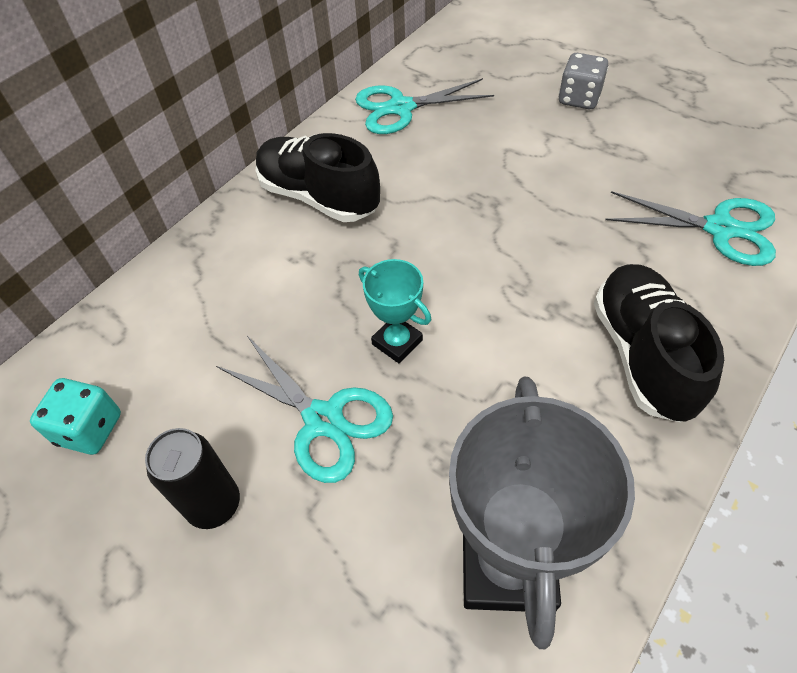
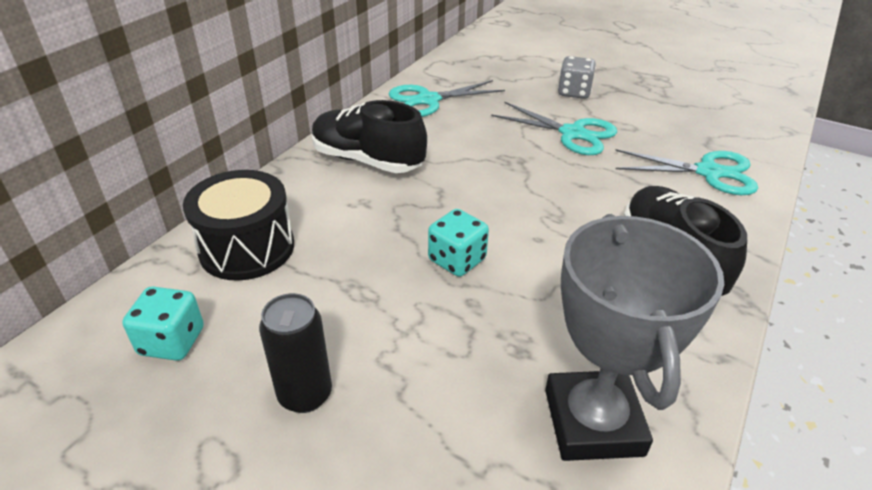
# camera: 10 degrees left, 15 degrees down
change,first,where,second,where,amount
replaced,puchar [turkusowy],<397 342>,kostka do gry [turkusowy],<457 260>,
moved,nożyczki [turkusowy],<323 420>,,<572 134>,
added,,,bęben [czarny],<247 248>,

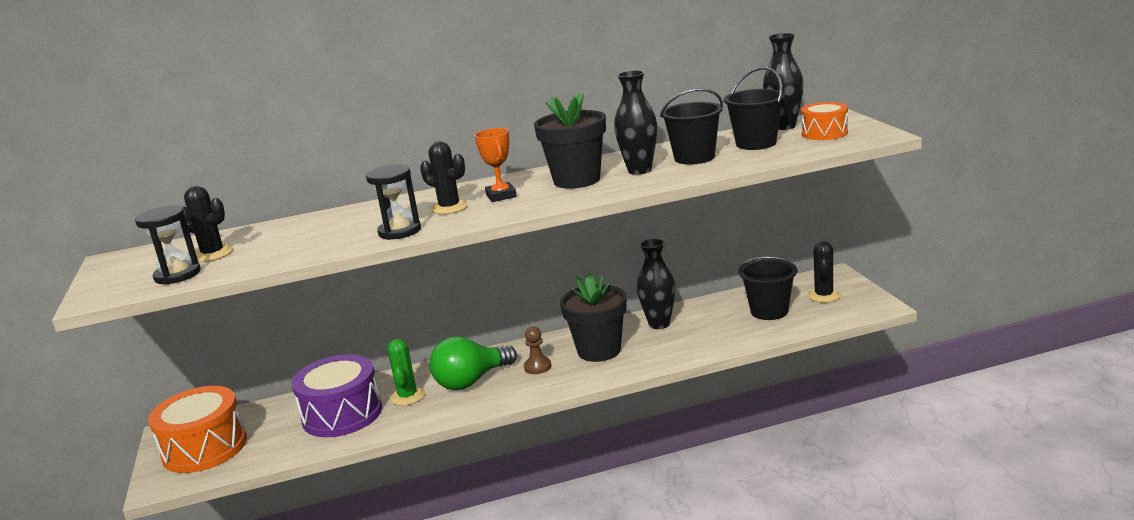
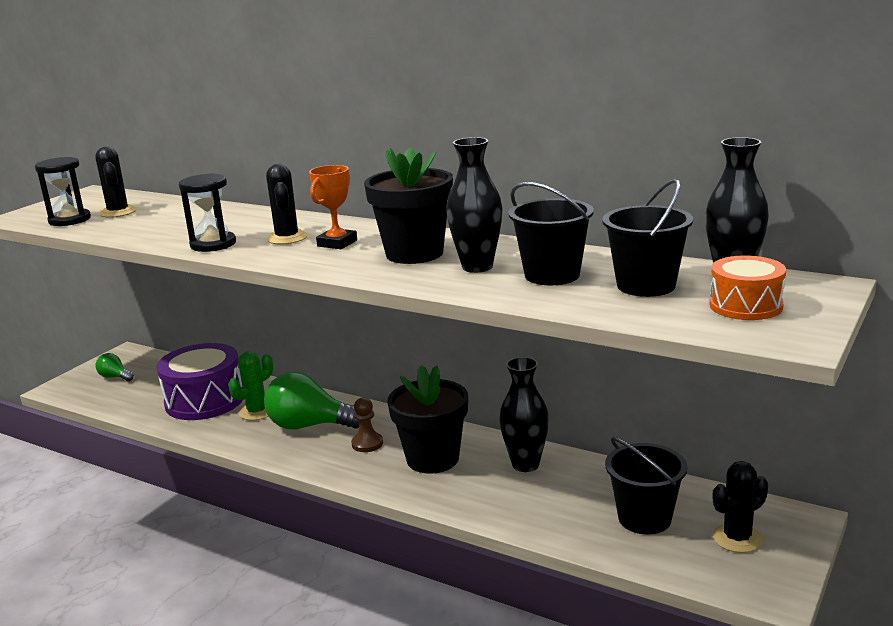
# camera: 45 degrees right, 0 degrees up
change,first,where,second,where,amount
replaced,bęben [pomarańczowy],<205 448>,żarówka [zielony],<115 377>,

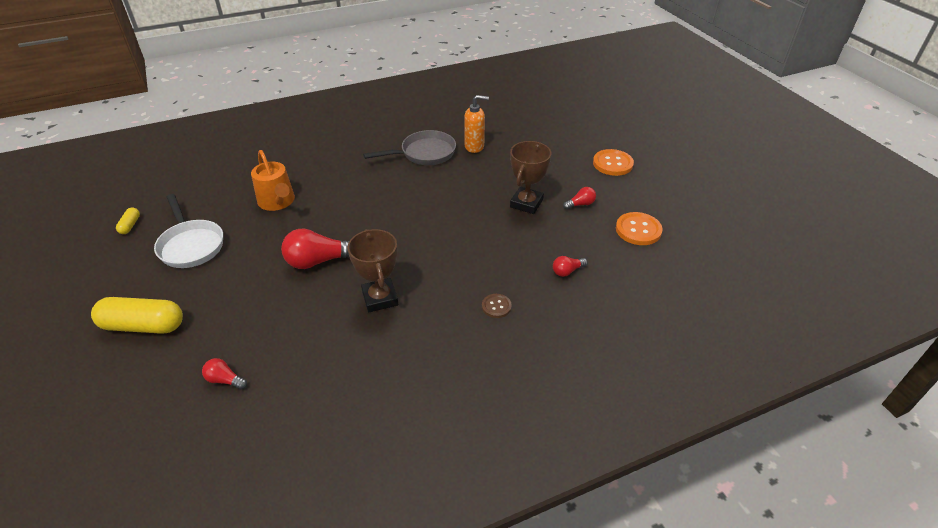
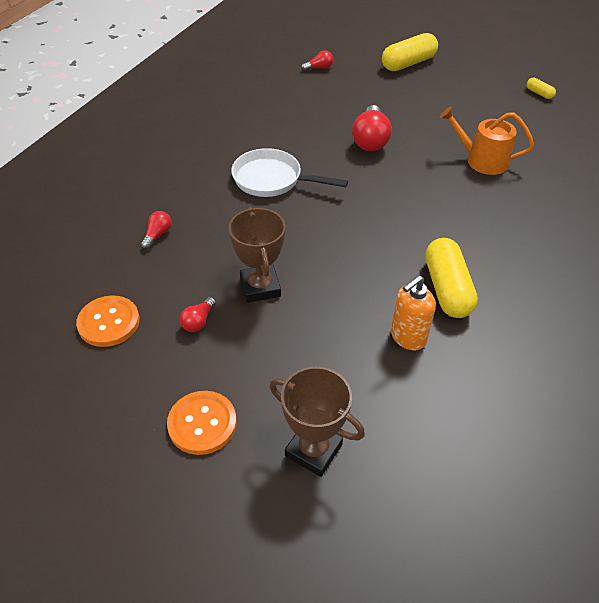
# camera: 140 degrees right, 5 degrees up
change,first,where,second,where,amount
replaced,patelnia [szary],<424 153>,kapsułka [żółty],<447 289>,
moved,patelnia [biały],<191 245>,,<272 180>,
turned,żarówka [czerwony],<319 261>,,<370 140>,150 degrees clockwise
moved,puchar [brązowy],<380 298>,,<313 450>,
removed,guzik [brązowy],<496 306>,,,

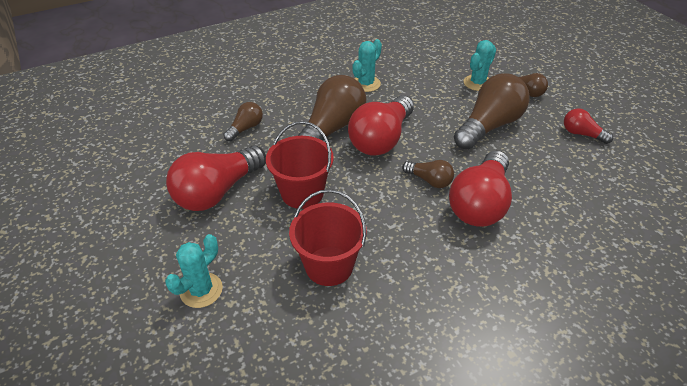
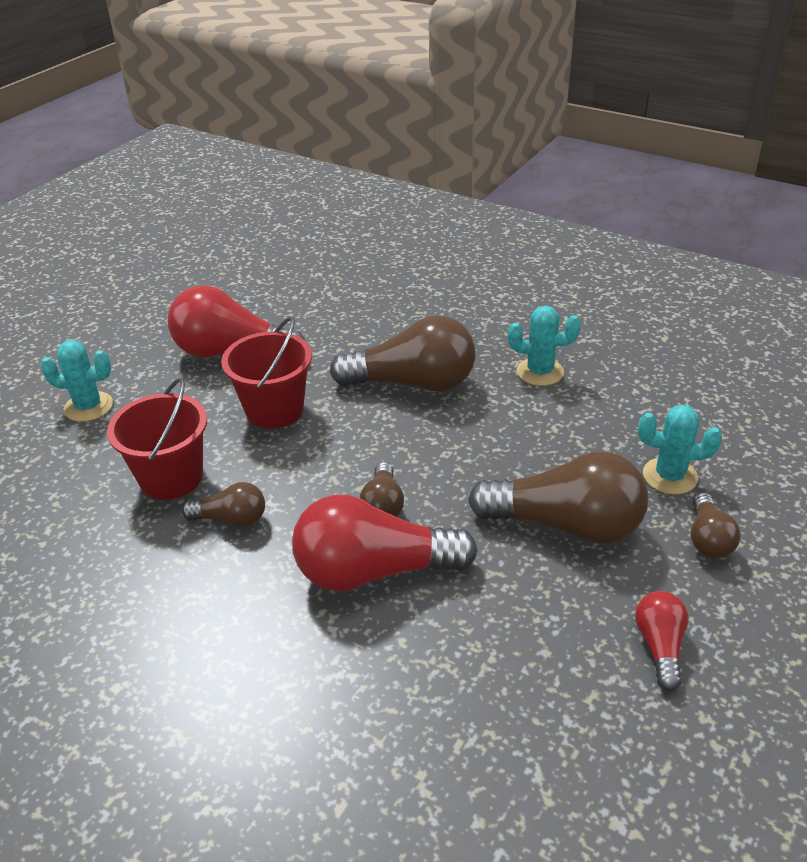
# camera: 60 degrees right, 5 degrees down
change,first,where,second,where,amount
removed,żarówka [czerwony],<381 139>,,,
moved,żarówka [brązowy],<245 128>,,<231 519>,

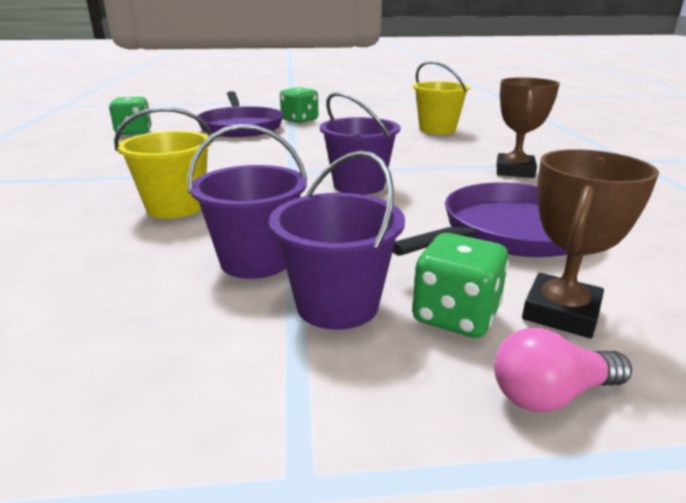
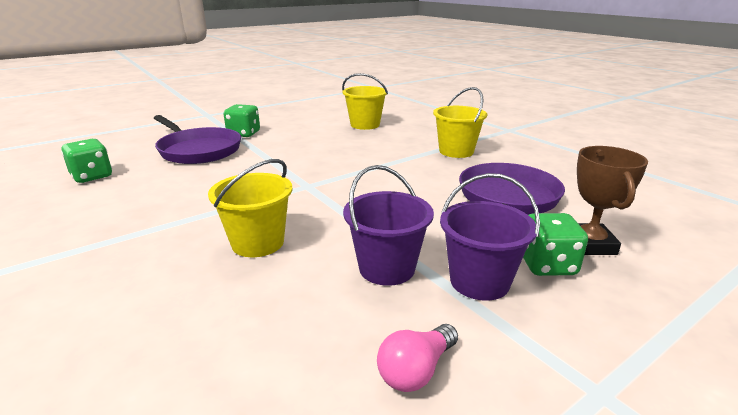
# camera: 30 degrees left, 0 degrees up
change,first,where,second,where,amount
replaced,puchar [brązowy],<514 171>,wiadro [żółty],<456 151>,
removed,wiadro [fioletowy],<359 185>,,,
moved,żarówka [różowy],<551 394>,,<416 370>,

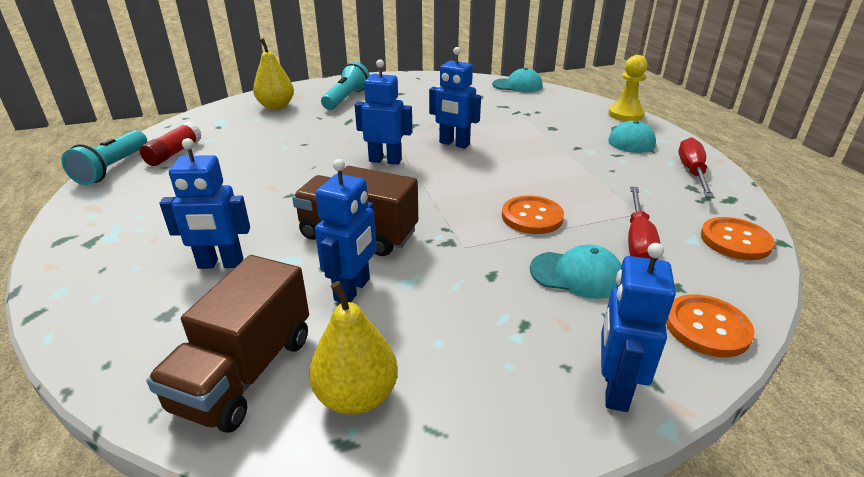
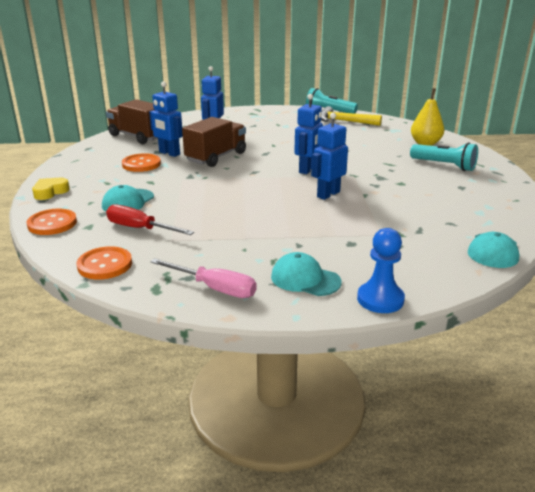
# camera: 105 degrees right, 5 degrees down
change,first,where,second,where,amount
recoloured,pionek [żółty],<625 114>,pionek [niebieski],<380 299>,
replaced,klej w sztyfcie [czerwony],<174 153>,młotek [żółty],<344 121>,
recoloured,śrubokręt [czerwony],<692 172>,śrubokręt [różowy],<214 288>,
moved,guzik [pomarańczowy],<532 217>,,<141 164>,
replaced,robot [niebieski],<614 388>,serce [żółty],<50 192>,
removed,gruszka [żółty],<356 396>,,,

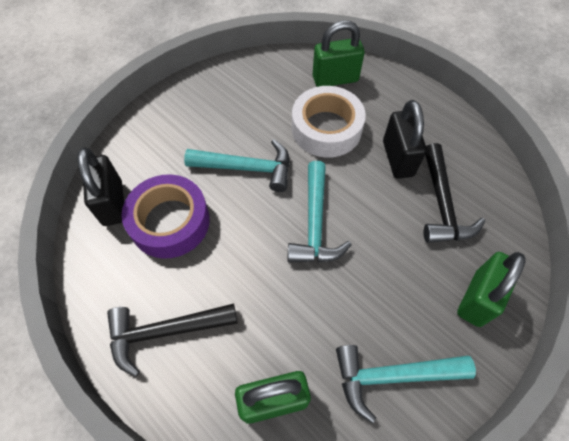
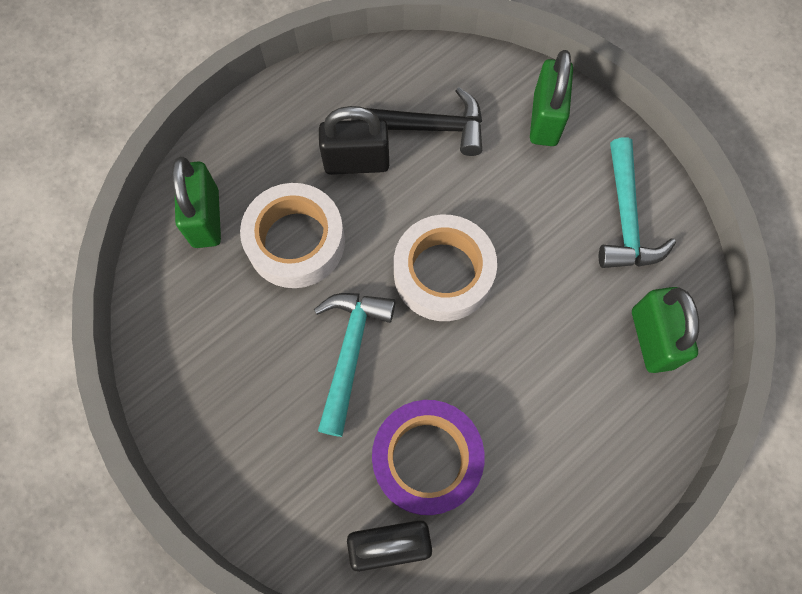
# camera: 85 degrees left, 10 degrees up
change,first,where,second,where,amount
replaced,młotek [turkusowy],<315 223>,taśma klejąca [biały],<443 273>,
turned,kłódka [zielony],<477 298>,,<545 119>,60 degrees clockwise
removed,młotek [czarny],<165 332>,,,

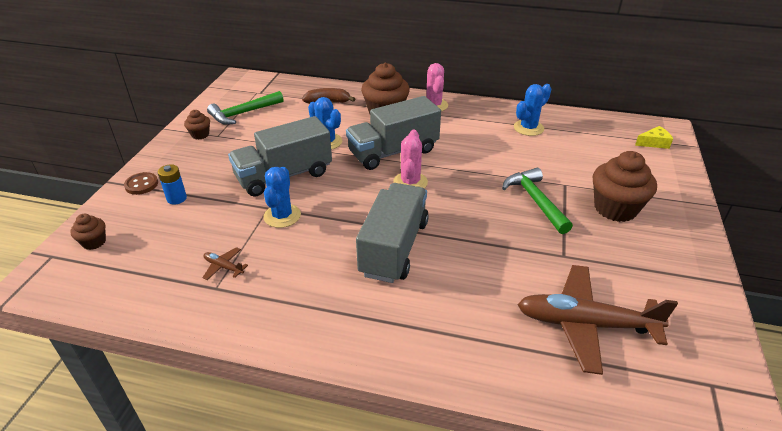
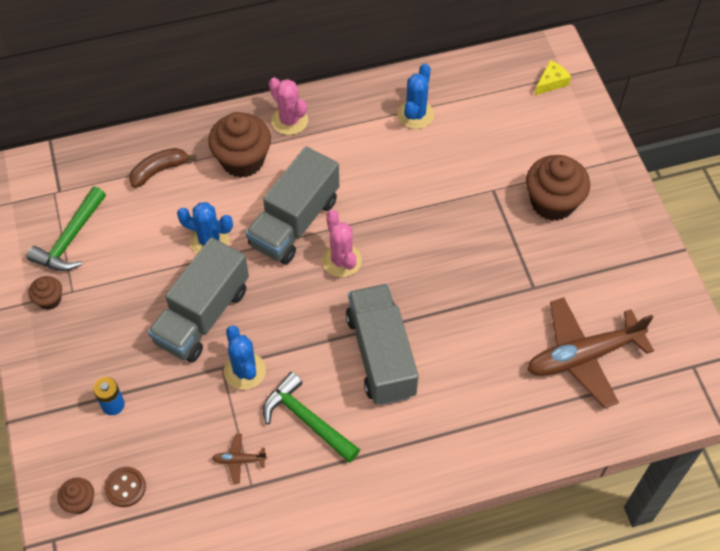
# camera: 30 degrees left, 20 degrees up
change,first,where,second,where,amount
moved,młotek [zielony],<535 201>,,<307 420>,
moved,guzik [brązowy],<141 184>,,<125 487>,

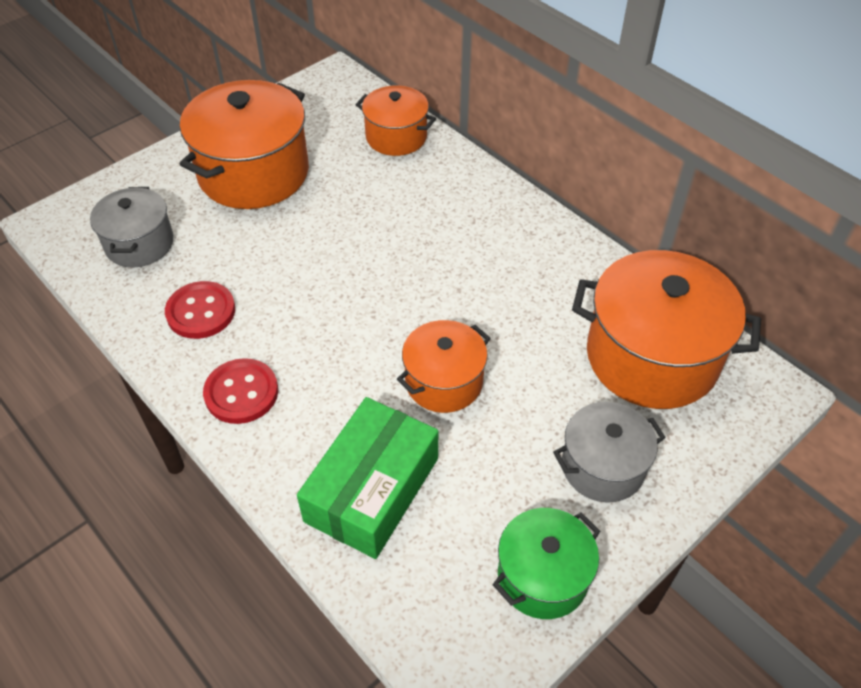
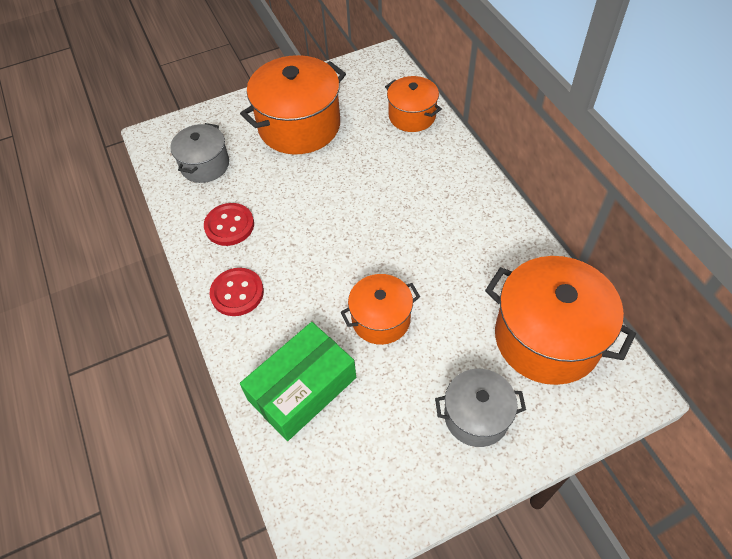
# camera: 20 degrees right, 5 degrees up
change,first,where,second,where,amount
removed,garnek [zielony],<542 576>,,,

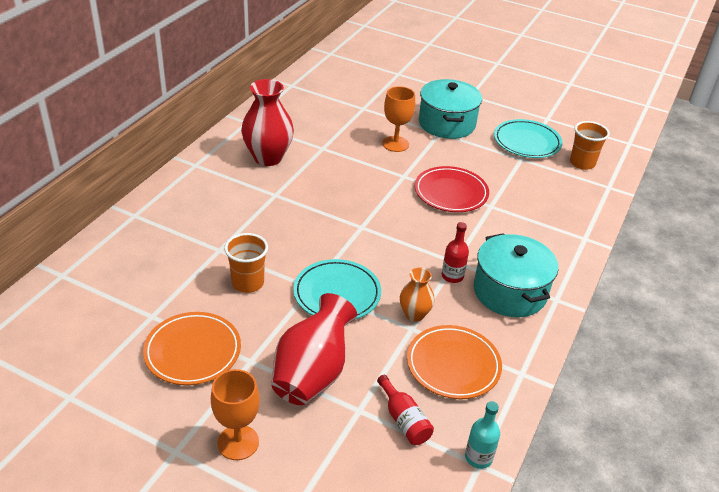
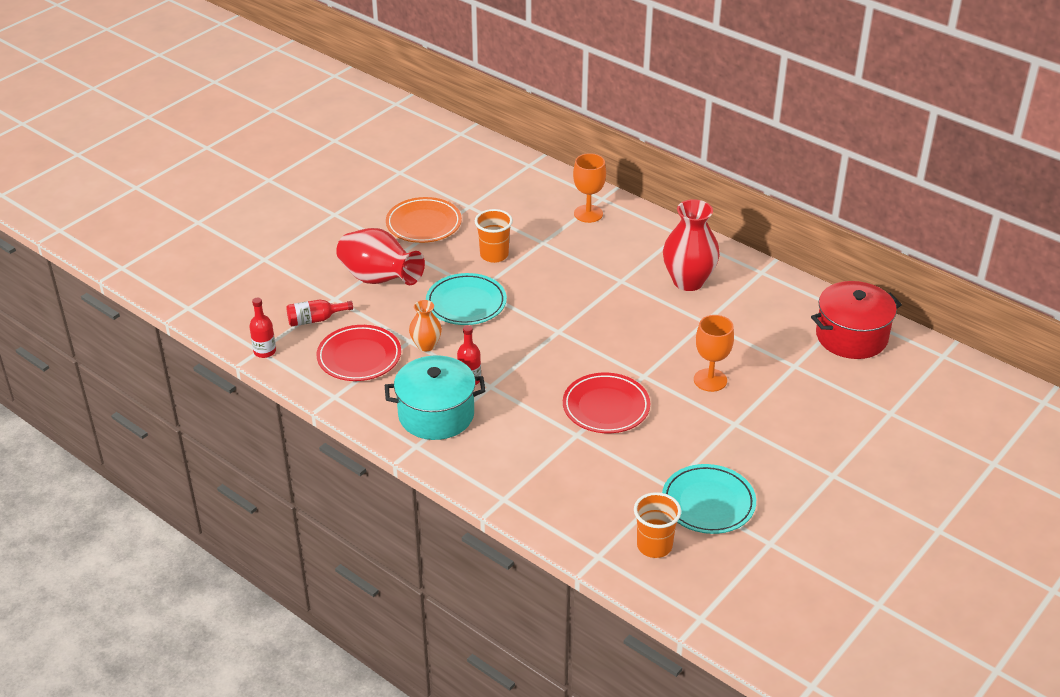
# camera: 105 degrees right, 0 degrees up
change,first,where,second,where,amount
removed,garnek [turkusowy],<446 124>,,,
recoloured,talerz [pomarańczowy],<453 365>,talerz [czerwony],<359 357>,
moved,kielich [pomarańczowy],<238 442>,,<588 214>,
recoloured,butelka [turkusowy],<478 457>,butelka [czerwony],<264 351>,
added,,,garnek [czerwony],<851 336>,

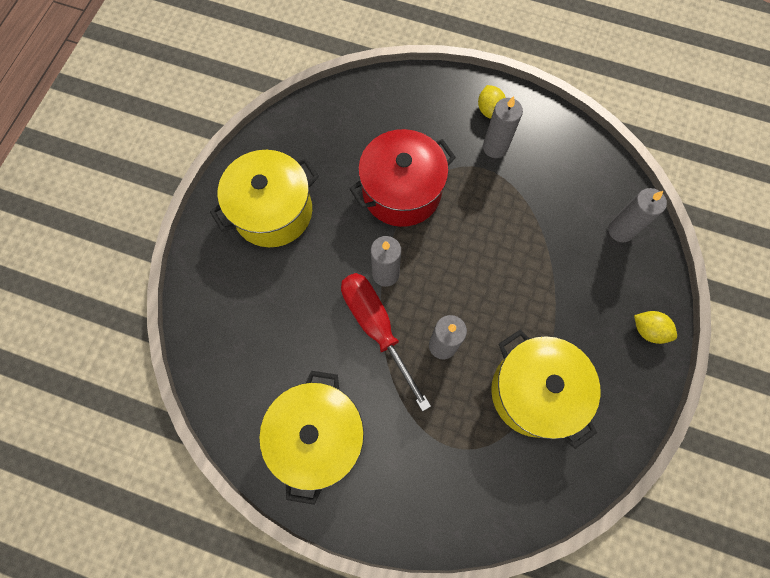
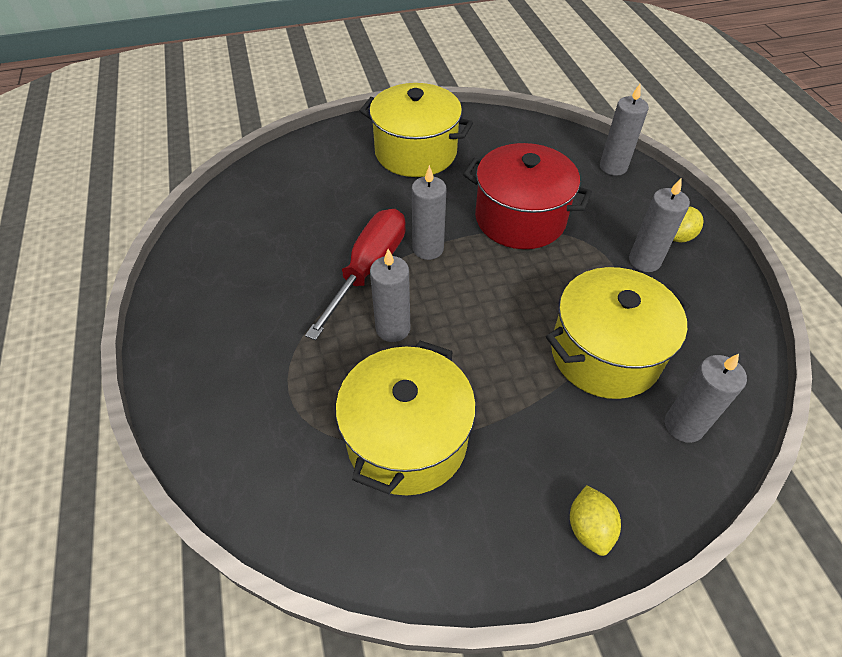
# camera: 55 degrees right, 20 degrees down
change,first,where,second,where,amount
moved,garnek [żółty],<318 436>,,<605 353>,
added,,,świeca [szary],<613 167>,

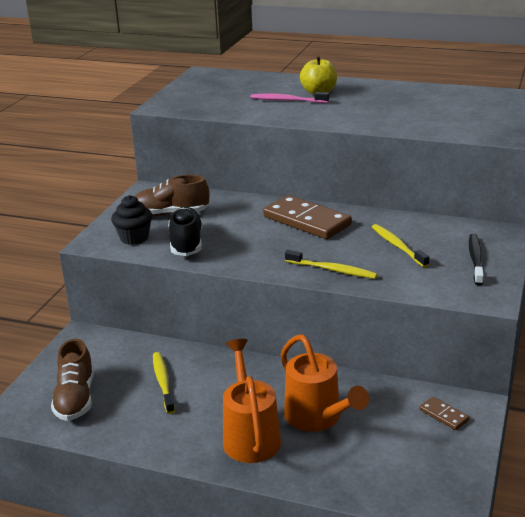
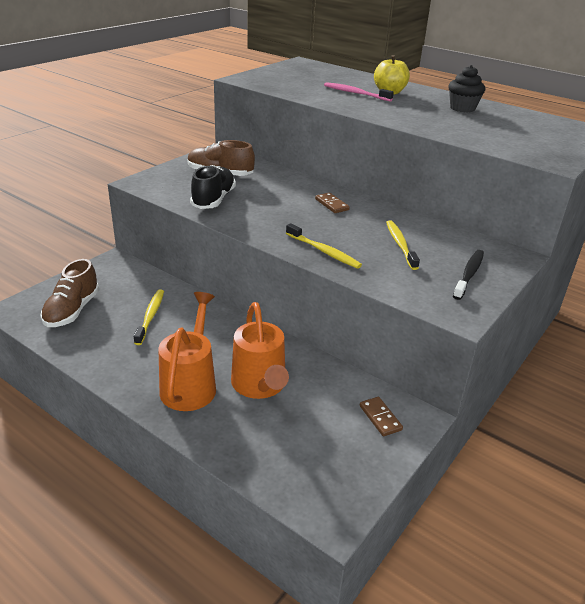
# camera: 15 degrees right, 5 degrees up
change,first,where,second,where,amount
moved,muffinka [czarny],<134 238>,,<462 108>,
resized,kostka domina [brązowy],<307 221>,,<332 204>,x0.46

